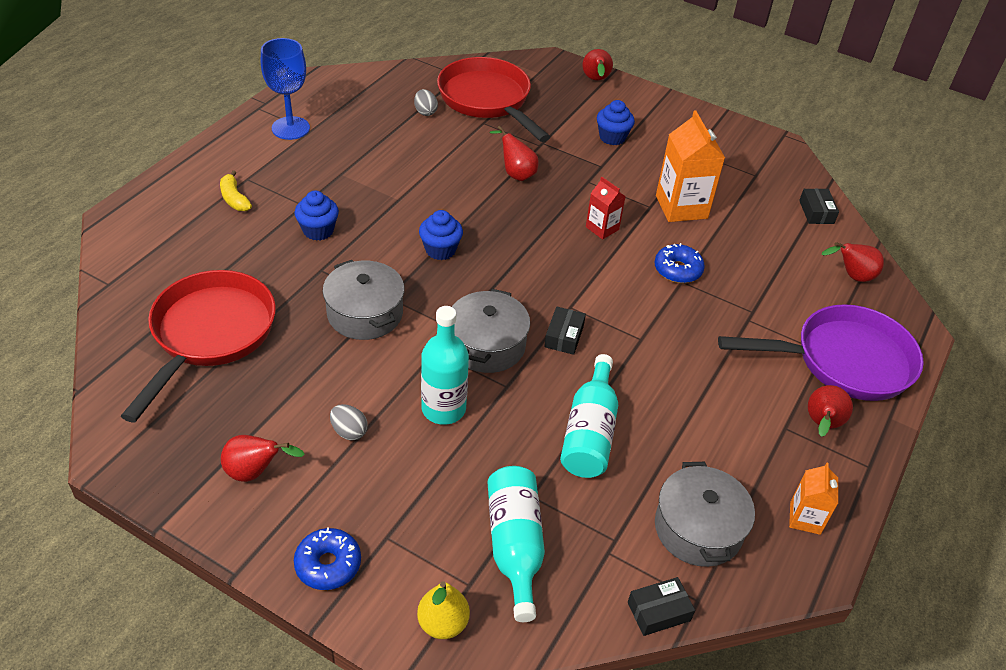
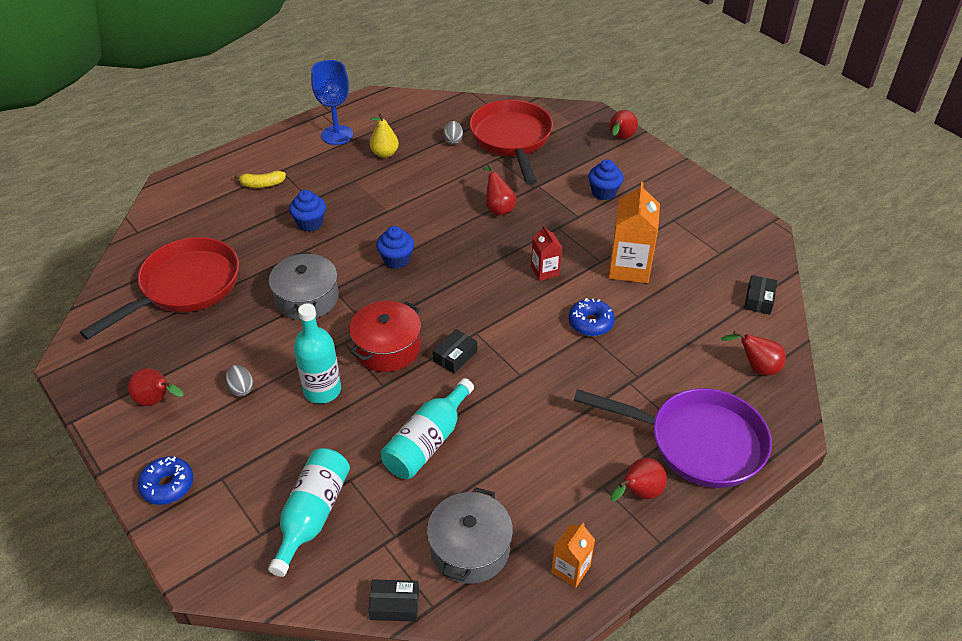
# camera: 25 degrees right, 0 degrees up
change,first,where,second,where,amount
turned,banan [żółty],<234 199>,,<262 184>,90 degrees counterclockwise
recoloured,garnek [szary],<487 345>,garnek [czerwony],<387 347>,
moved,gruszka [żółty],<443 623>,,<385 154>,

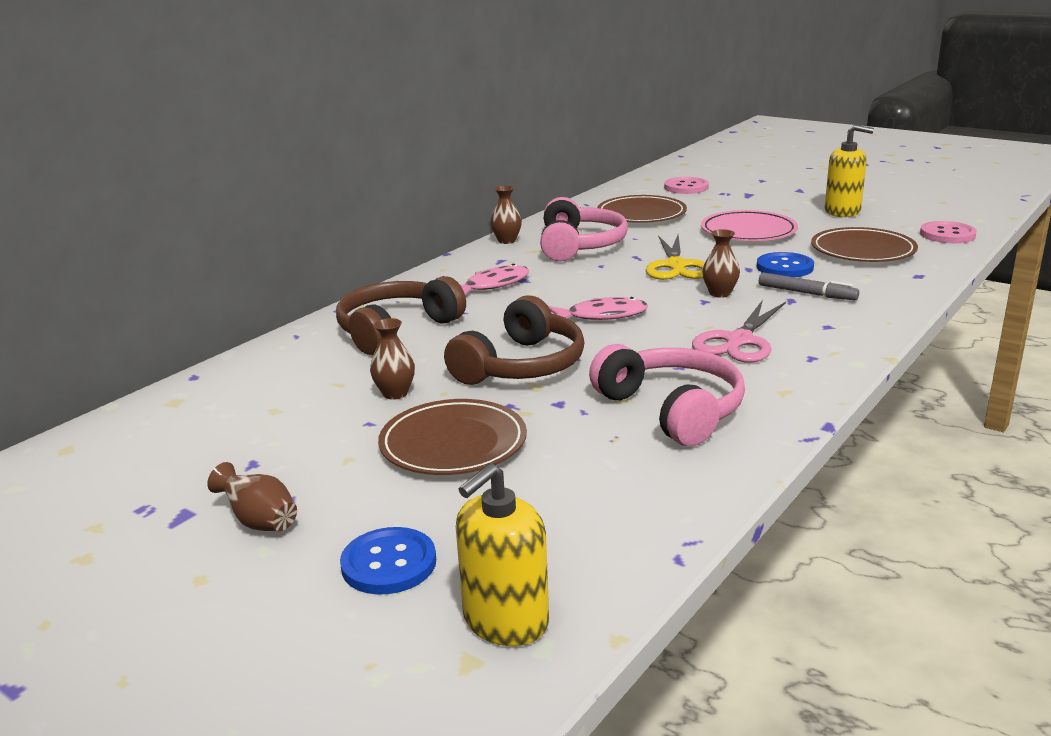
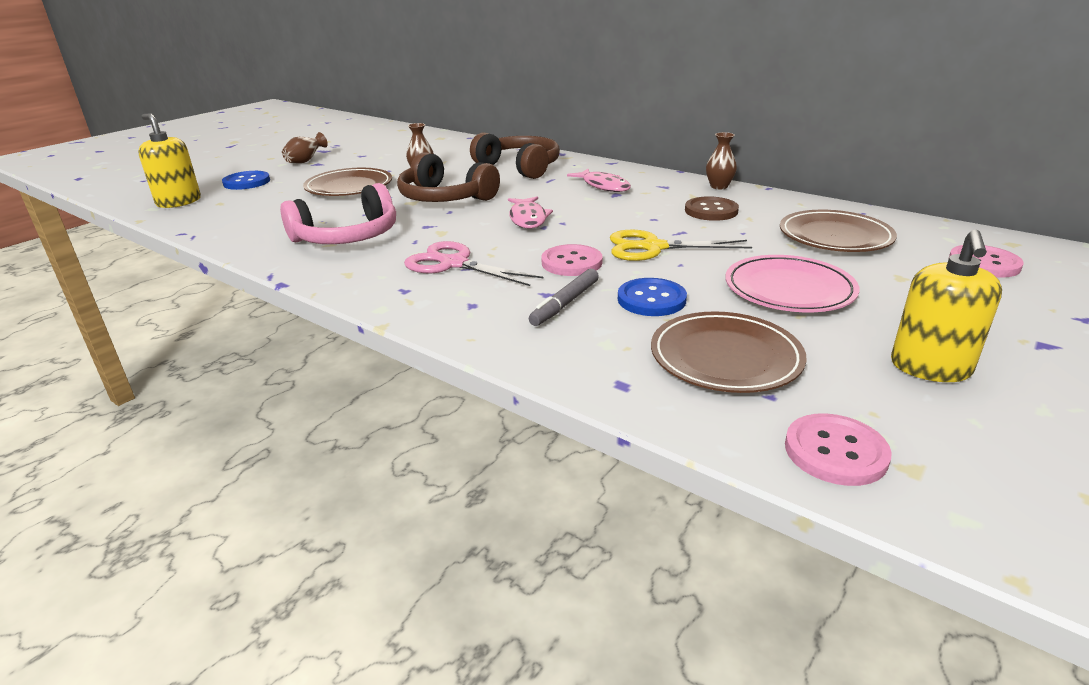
# camera: 90 degrees right, 5 degrees up
change,first,where,second,where,amount
replaced,słuchawki [różowy],<579 245>,guzik [brązowy],<711 211>,
replaced,wazon [brązowy],<720 293>,guzik [różowy],<571 262>,

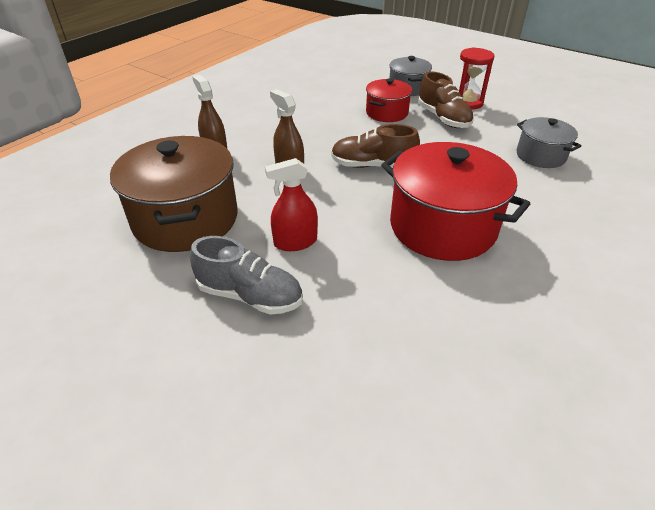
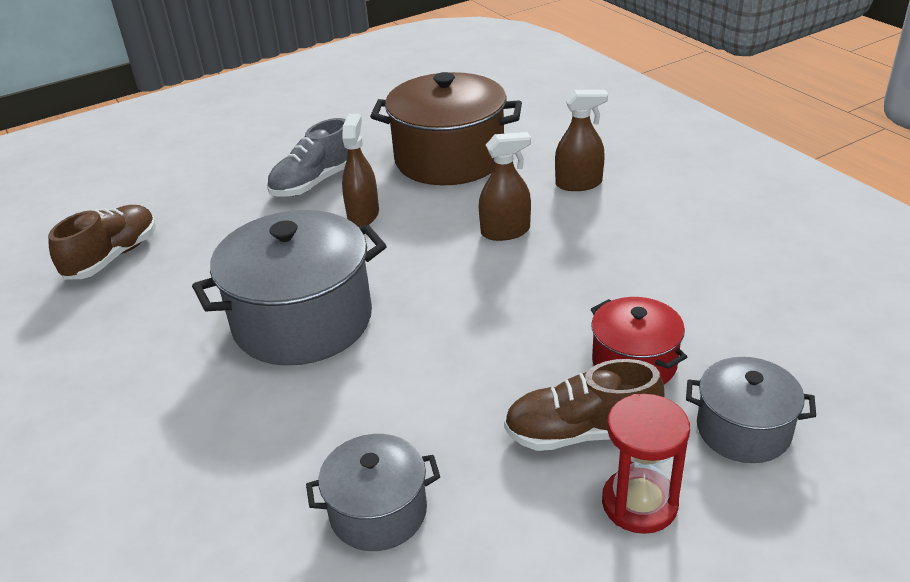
# camera: 115 degrees right, 5 degrees down
change,first,where,second,where,amount
moved,but [brązowy],<372 166>,,<113 257>,
recoloured,garnek [czerwony],<442 227>,garnek [szary],<302 321>,
recoloured,spryskiwacz [czerwony],<295 242>,spryskiwacz [brązowy],<363 215>,

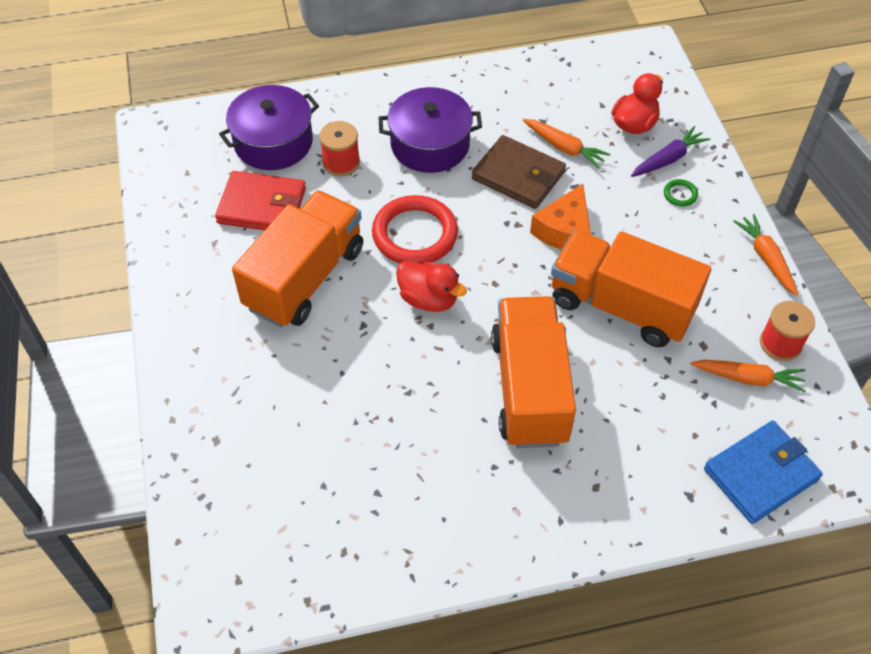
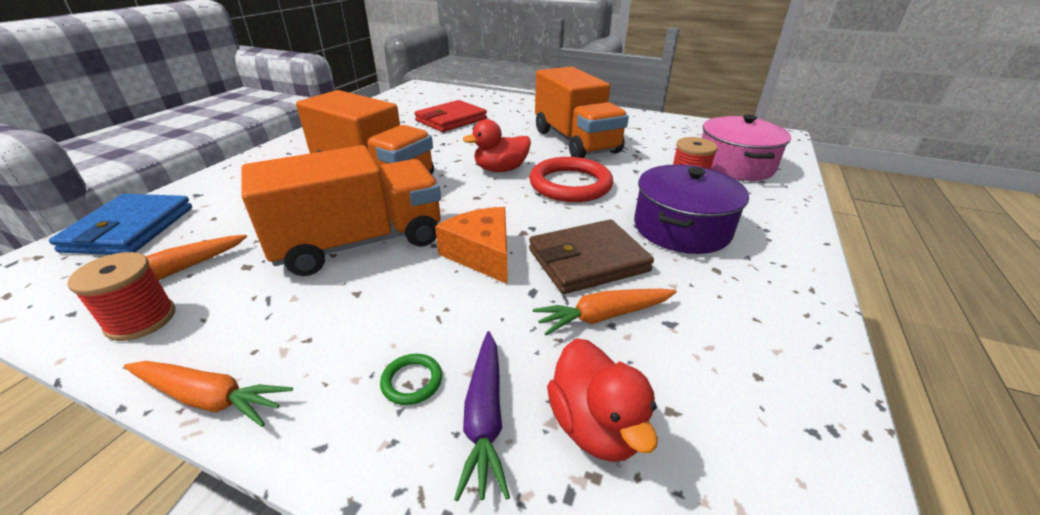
# camera: 125 degrees right, 20 degrees down
change,first,where,second,where,amount
recoloured,garnek [fioletowy],<273 142>,garnek [różowy],<734 165>,
moved,portfel [czerwony],<262 206>,,<451 120>,

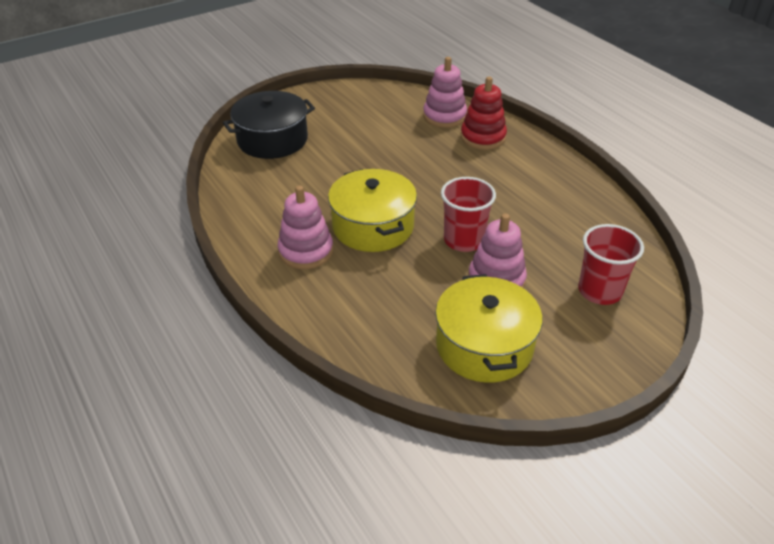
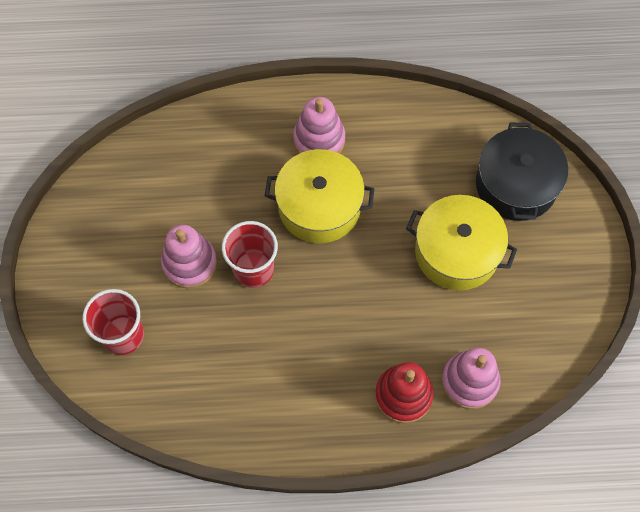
# camera: 120 degrees right, 25 degrees up
change,first,where,second,where,amount
moved,garnek [żółty],<484 346>,,<456 252>,

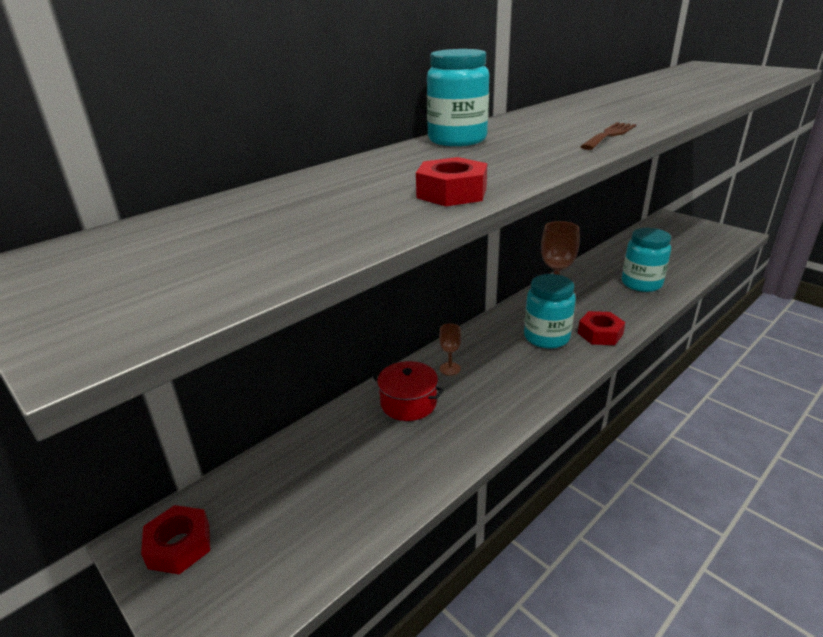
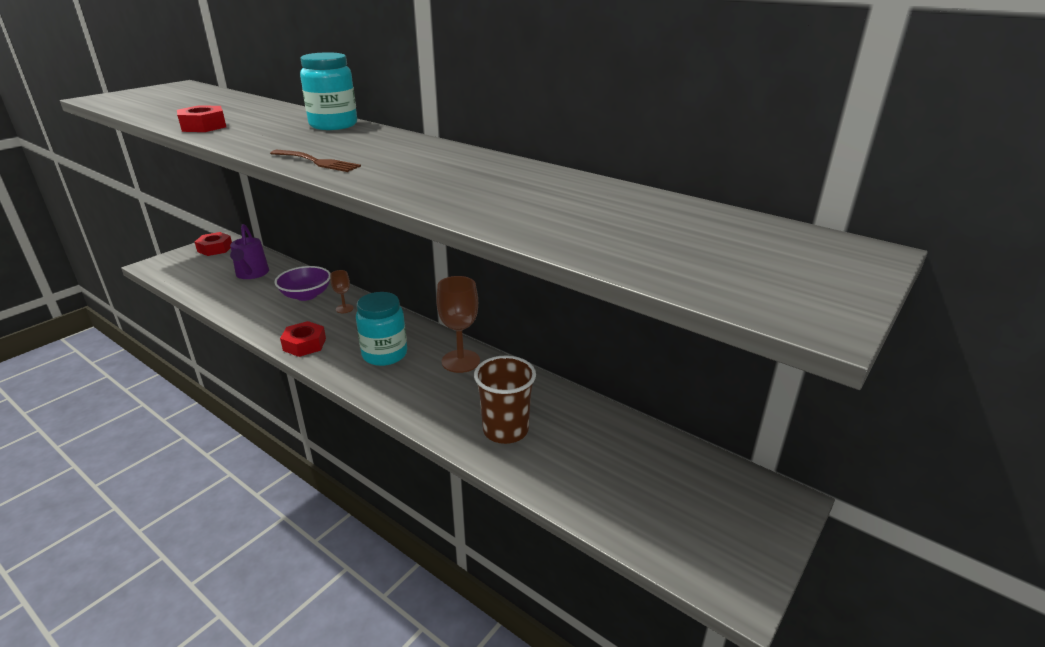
# camera: 80 degrees right, 0 degrees up
change,first,where,second,where,amount
replaced,słoik [turkusowy],<641 284>,szklanka [brązowy],<505 430>,
moved,nakrętka [czerwony],<600 334>,,<304 344>,
replaced,garnek [czerwony],<408 403>,miska [fioletowy],<306 295>,
added,,,konewka [fioletowy],<251 274>,

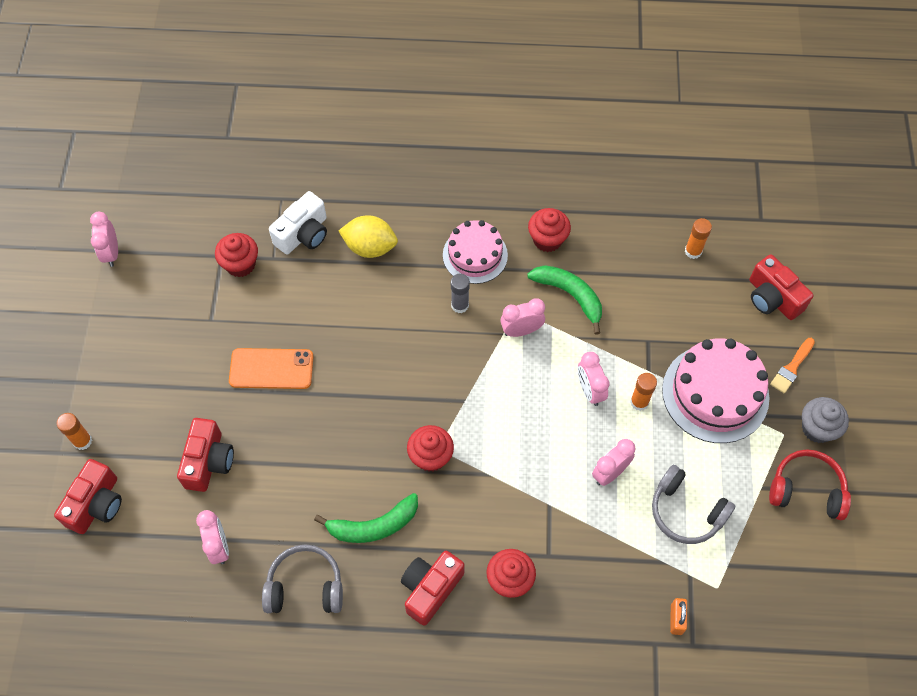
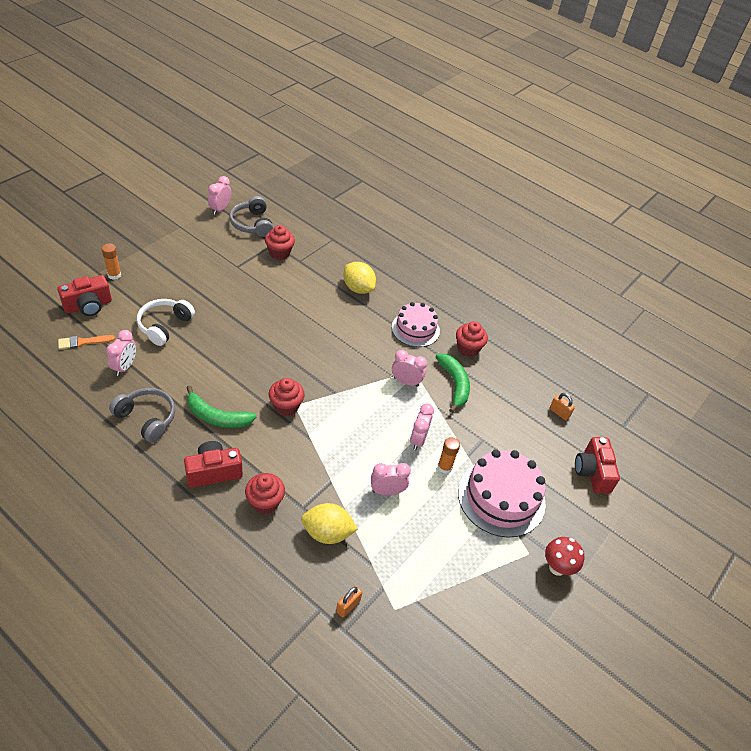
# camera: 30 degrees right, 15 degrees down
change,first,where,second,where,amount
removed,aparat fotograficzny [biały],<303 234>,,,
replaced,klej w sztyfcie [pomarańczowy],<693 251>,kłódka [pomarańczowy],<559 413>,
removed,klej w sztyfcie [szary],<460 305>,,,
moved,pędzel [pomarańczowy],<792 368>,,<83 342>,
removed,telefon [pomarańczowy],<271 369>,,,
replaced,muffinka [szary],<817 428>,grzyb [czerwony],<557 567>,
replaced,aparat fotograficzny [czerwony],<209 461>,słuchawki [biały],<164 326>,
removed,słuchawki [czerwony],<806 490>,,,
moved,słuchawki [szary],<686 511>,,<252 224>,
added,,,cytryna [żółty],<327 533>,

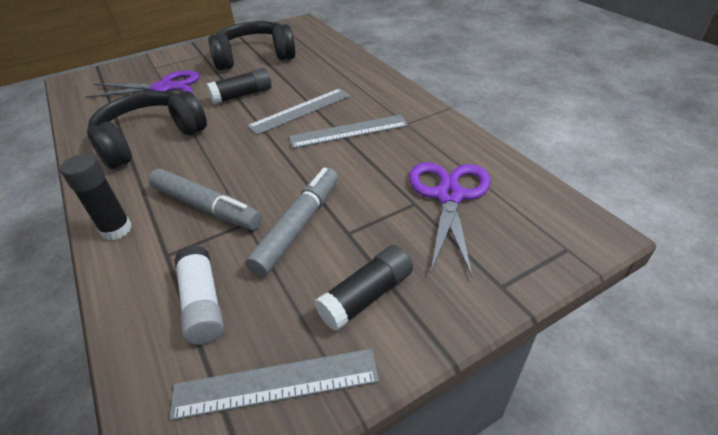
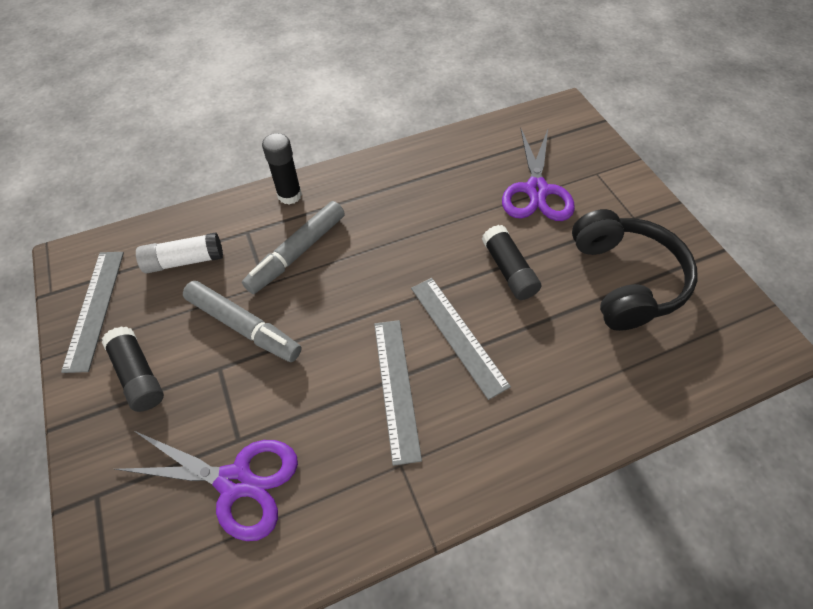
# camera: 95 degrees right, 15 degrees up
change,first,where,second,where,amount
removed,słuchawki [czarny],<150 139>,,,

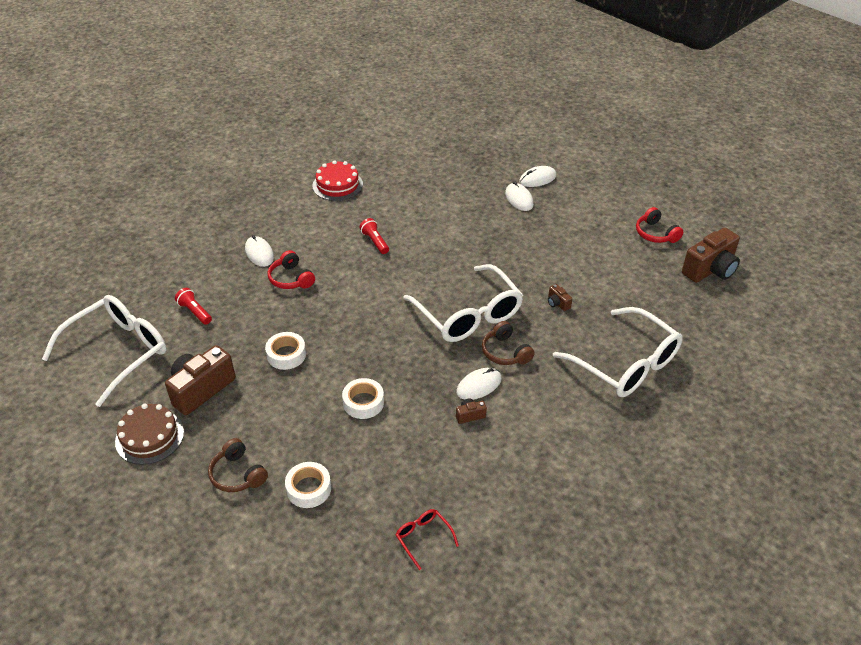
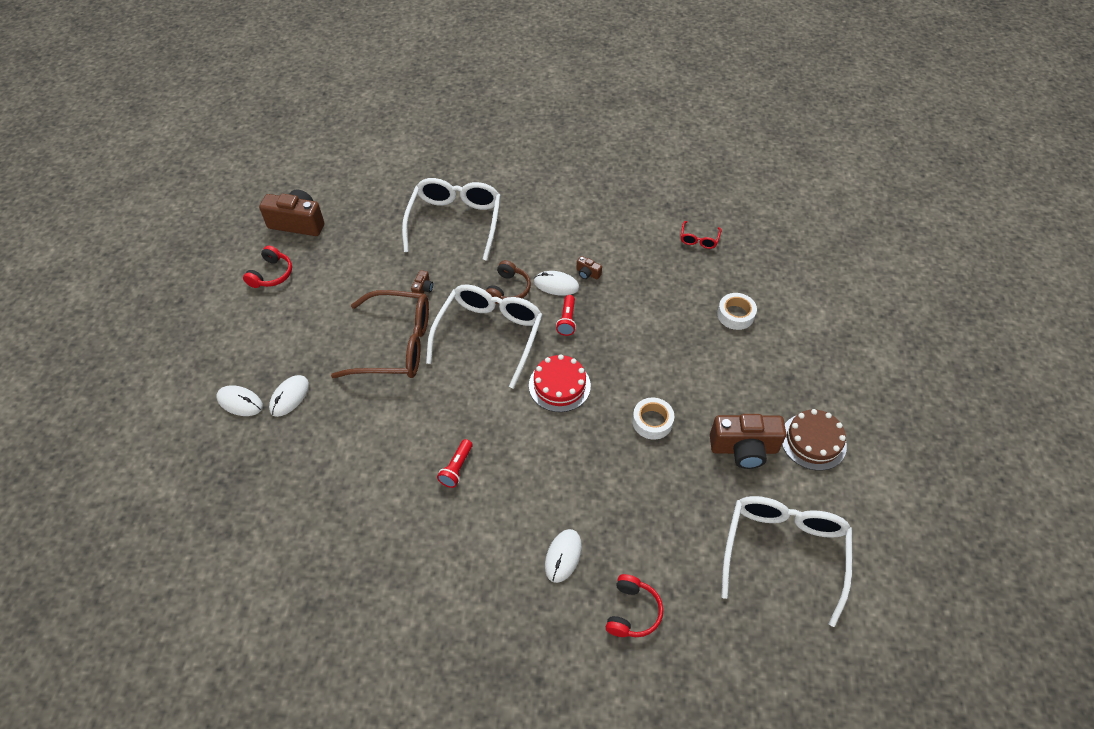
# camera: 130 degrees left, 10 degrees up
change,first,where,second,where,amount
moved,tort [czerwony],<337 185>,,<559 385>,
moved,słuchawki [czerwony],<291 279>,,<632 612>,
moved,latarka [czerwony],<195 312>,,<567 320>,
turned,okulary [biały],<118 352>,,<783 551>,105 degrees clockwise
removed,taśma klejąca [biały],<363 402>,,,
removed,słuchawki [brązowy],<237 474>,,,
added,,,okulary [brązowy],<396 345>,

